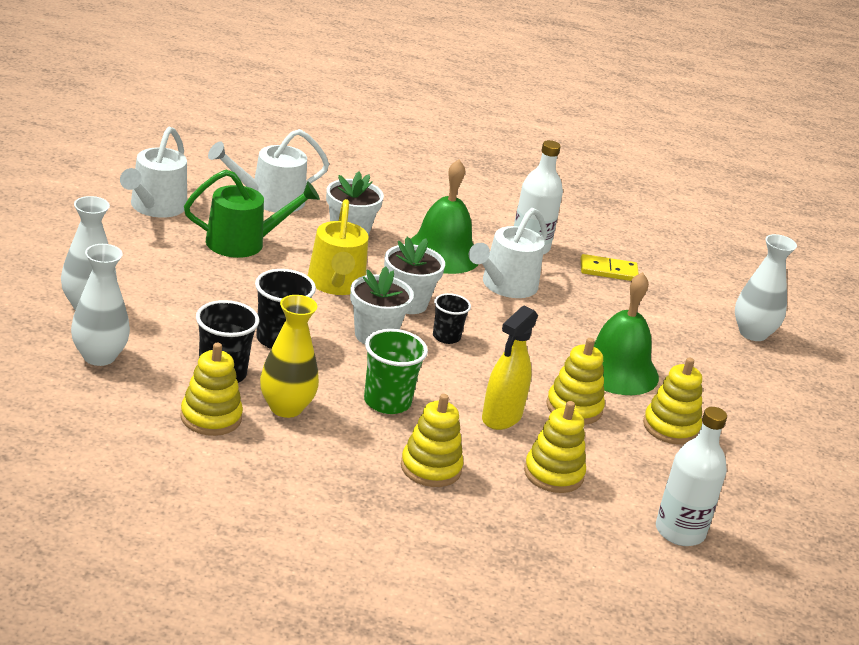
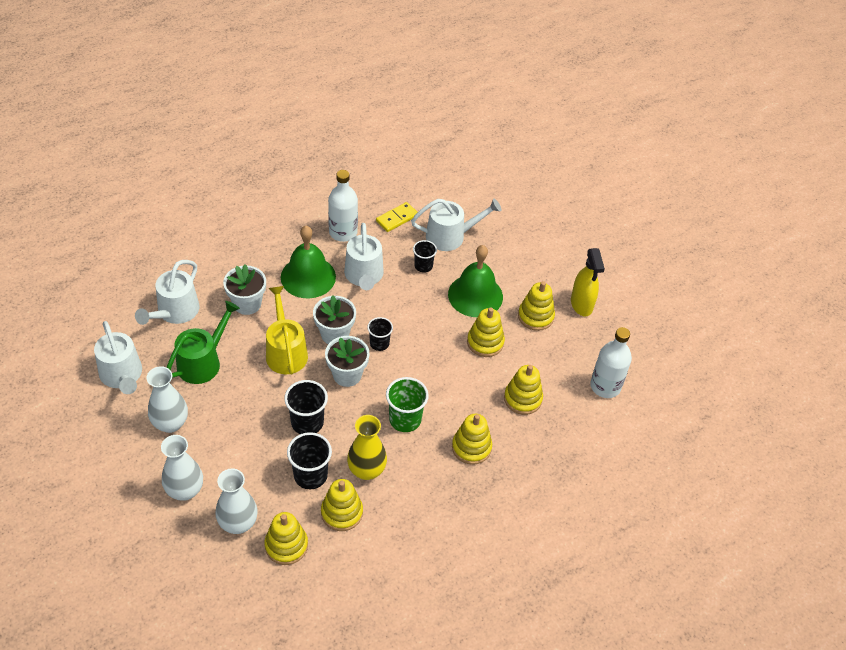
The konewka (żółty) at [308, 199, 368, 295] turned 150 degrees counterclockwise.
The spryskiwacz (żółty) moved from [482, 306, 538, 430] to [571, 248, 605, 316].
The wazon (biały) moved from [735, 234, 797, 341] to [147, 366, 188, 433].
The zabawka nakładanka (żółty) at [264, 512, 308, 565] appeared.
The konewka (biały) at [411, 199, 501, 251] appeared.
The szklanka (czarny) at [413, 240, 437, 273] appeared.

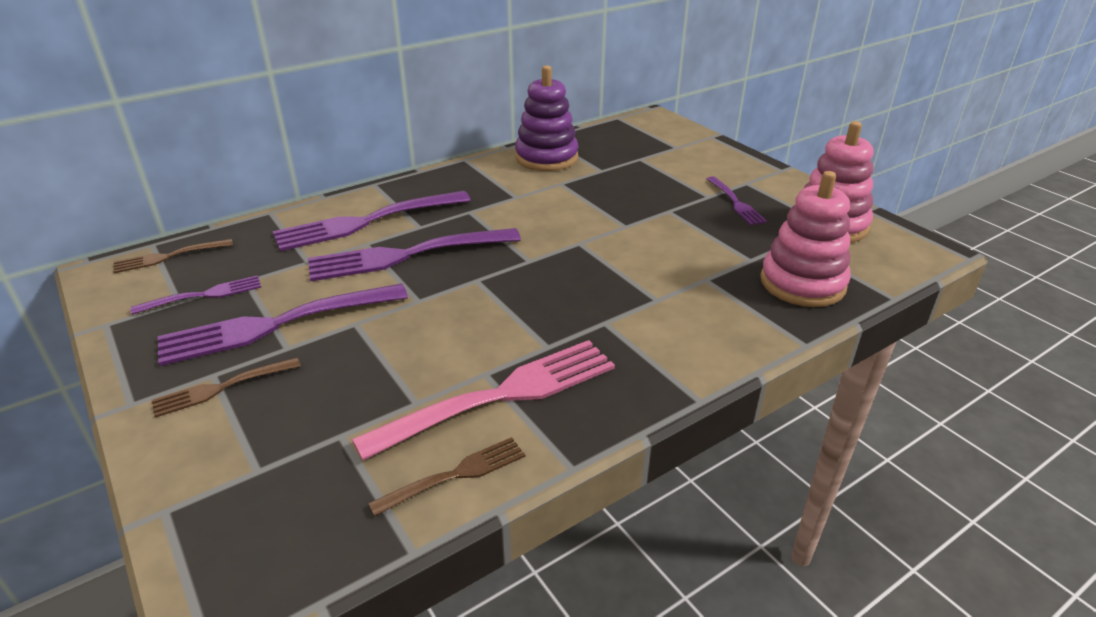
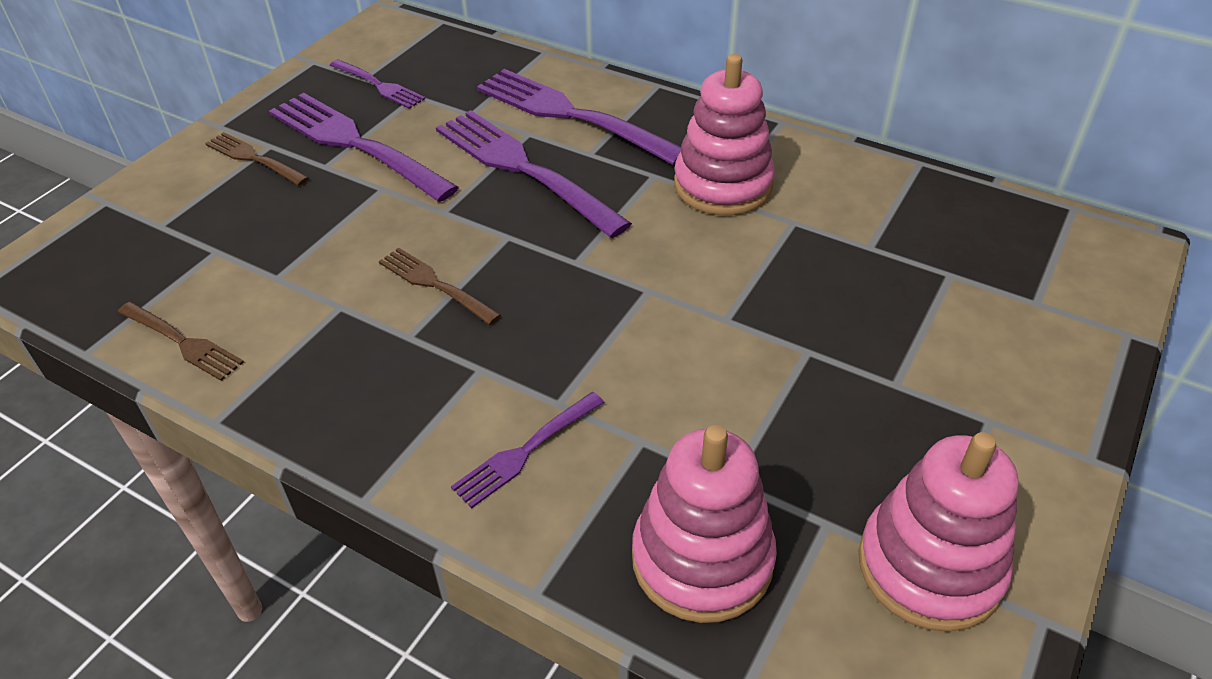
The widelec (brązowy) moved from [113, 239, 233, 273] to [379, 248, 501, 325].
The widelec (różowy) at [352, 340, 615, 460] disappeared.
The zabawka nakładanka (fioletowy) at [515, 65, 579, 171] disappeared.
The widelec (fioletowy) moved from [707, 176, 768, 225] to [451, 392, 604, 508].
The zabawka nakładanka (różowy) at [674, 54, 775, 215] appeared.

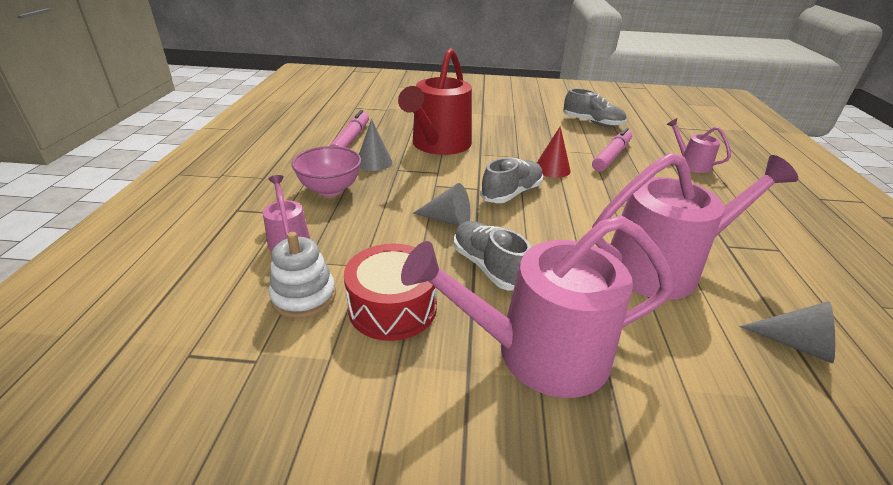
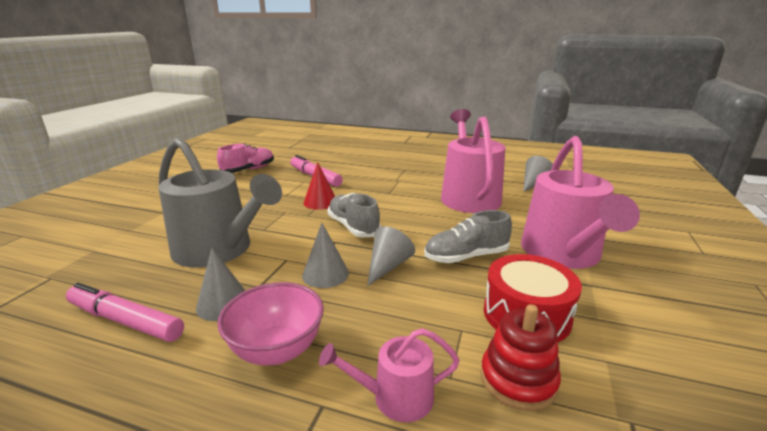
The zabawka nakładanka (biały) at [269, 232, 336, 318] became the zabawka nakładanka (czerwony) at [480, 304, 561, 411].
The konewka (czerwony) at [398, 48, 472, 155] became the konewka (szary) at [159, 138, 282, 268].
The but (szary) at [563, 88, 627, 127] became the but (różowy) at [217, 143, 274, 173].
The konewka (różowy) at [667, 118, 731, 173] disappeared.
The stożek (szary) at [302, 223, 349, 288] appeared.

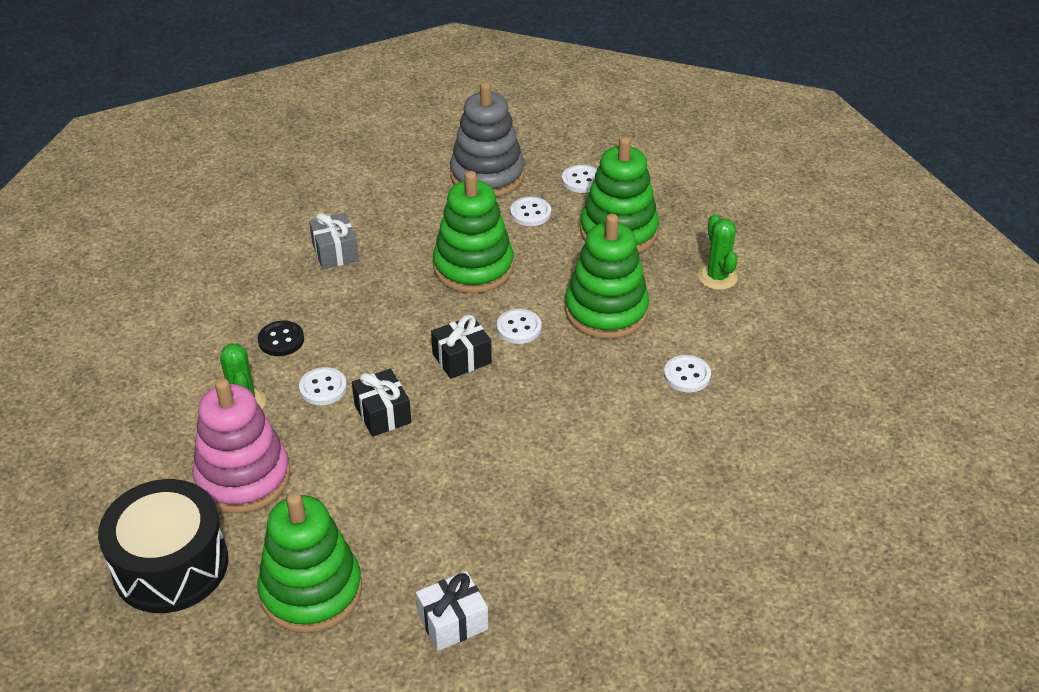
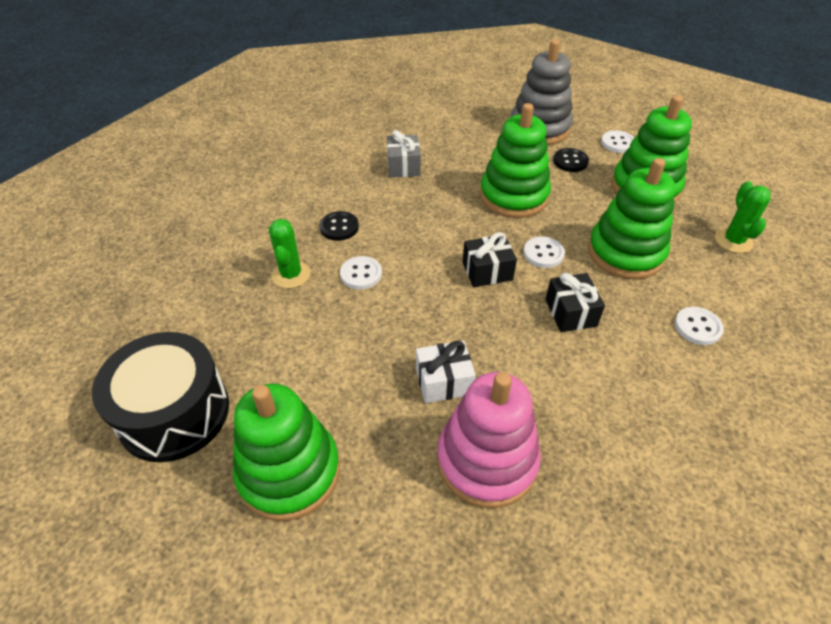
The zabawka nakładanka (różowy) moved from [192, 378, 291, 514] to [437, 372, 541, 508].
The prezent (czarny) moved from [352, 369, 411, 437] to [545, 273, 605, 332].
The prezent (biały) moved from [416, 571, 488, 651] to [416, 341, 476, 403].
The guzik (biały) at [510, 197, 551, 226] became the guzik (czarny) at [553, 148, 589, 172].

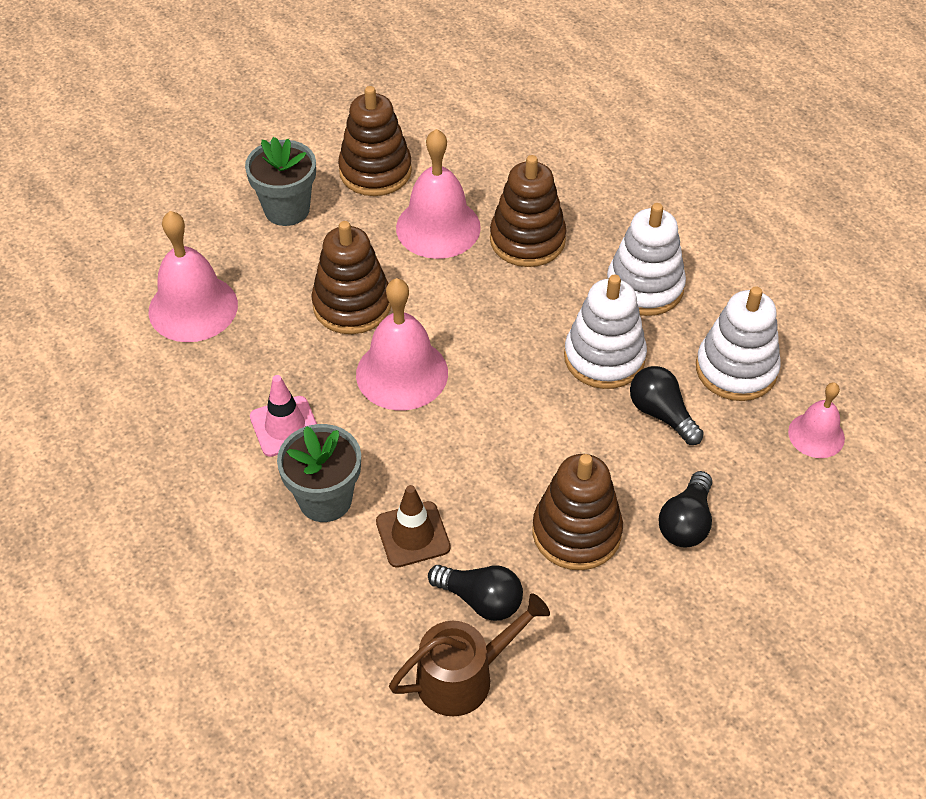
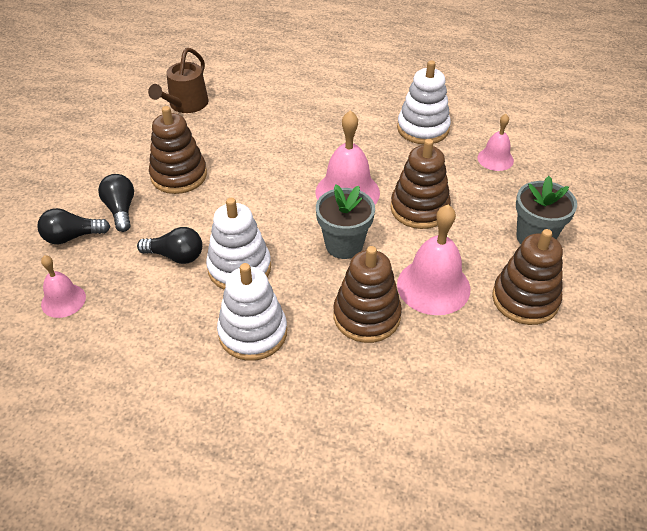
The dzwonek (różowy) at [148, 211, 238, 342] changed to 0.58 times the size.
The pachołek (różowy) at [250, 375, 317, 457] disappeared.
The doniczka (szary) moved from [277, 424, 361, 522] to [316, 184, 375, 259].
The pachołek (brązowy) at [376, 485, 451, 568] disappeared.
The żarówka (czarny) moved from [428, 565, 523, 621] to [37, 208, 110, 244].
The zabawka nakładanka (biały) moved from [696, 286, 781, 401] to [397, 60, 451, 144].

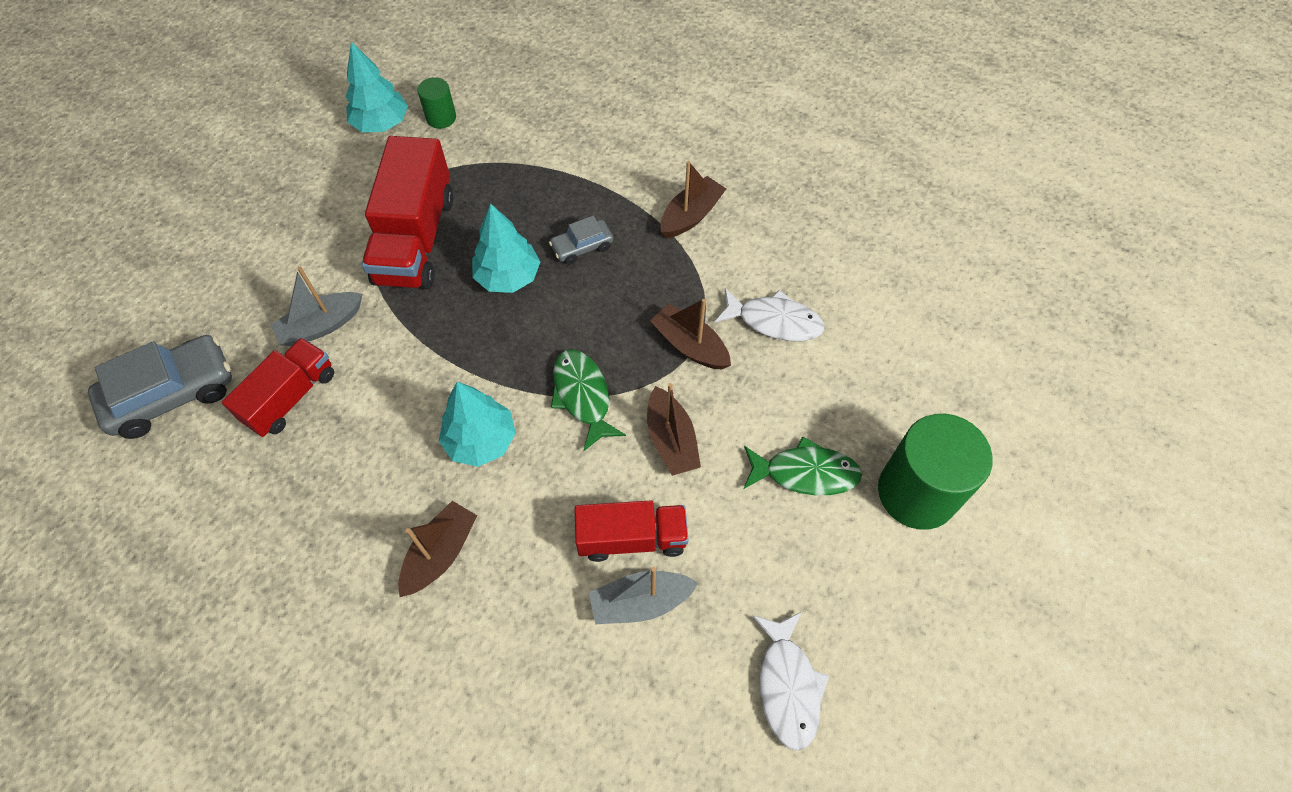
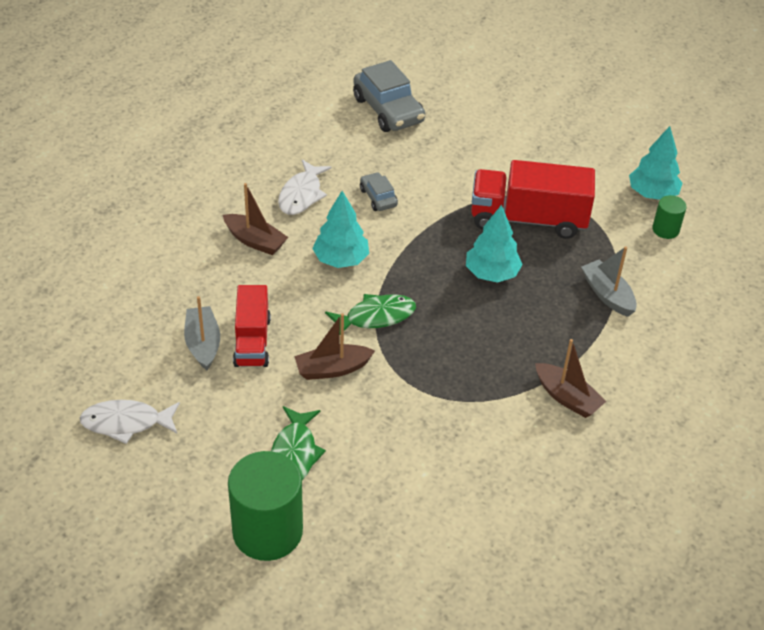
The ciężarówka (czerwony) at [222, 338, 334, 437] disappeared.
The łódka (szary) moved from [271, 267, 362, 346] to [581, 246, 637, 317].
The samochód (szary) moved from [549, 216, 613, 265] to [360, 172, 398, 211].
The łódka (brązowy) at [650, 299, 731, 369] disappeared.
The ryba (biały) moved from [715, 288, 825, 341] to [278, 159, 331, 215].

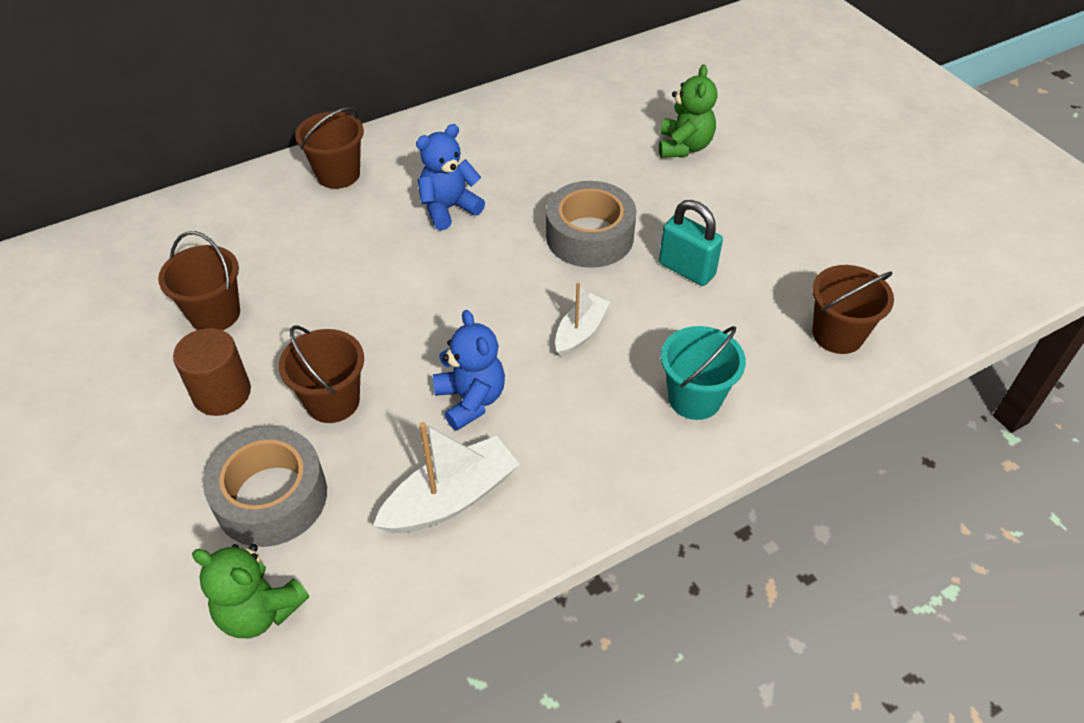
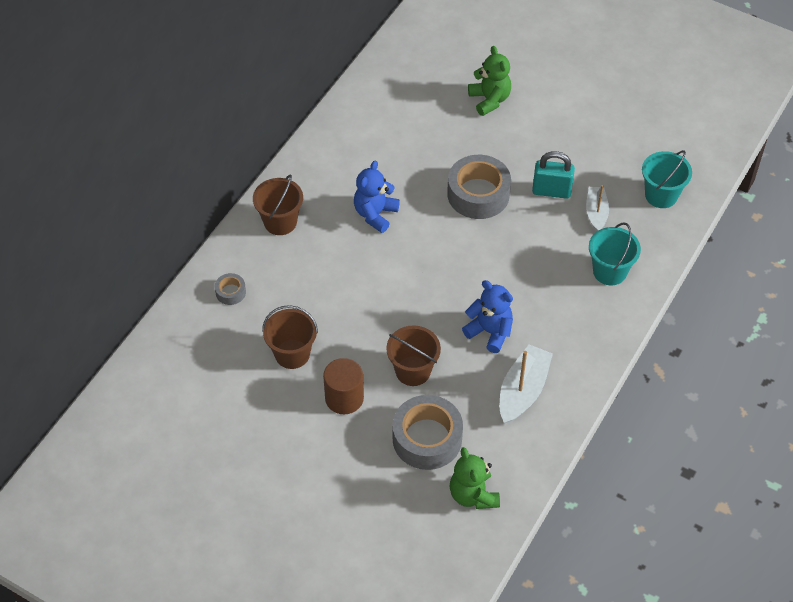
The miś (zielony) at [192, 544, 309, 638] turned 75 degrees clockwise.
The łódka (biały) moved from [555, 282, 610, 357] to [586, 185, 609, 232].
The wiadro (brązowy) at [812, 265, 894, 354] became the wiadro (turkusowy) at [642, 150, 692, 208].
The taśma klejąca (szary) at [215, 273, 246, 305] appeared.

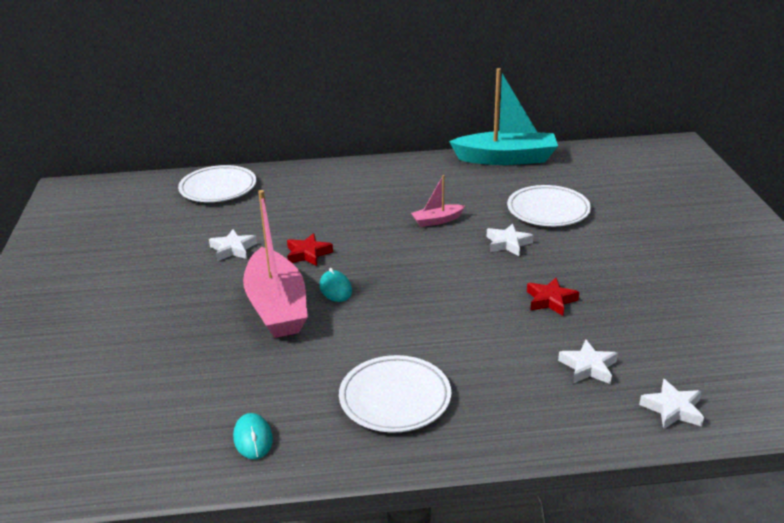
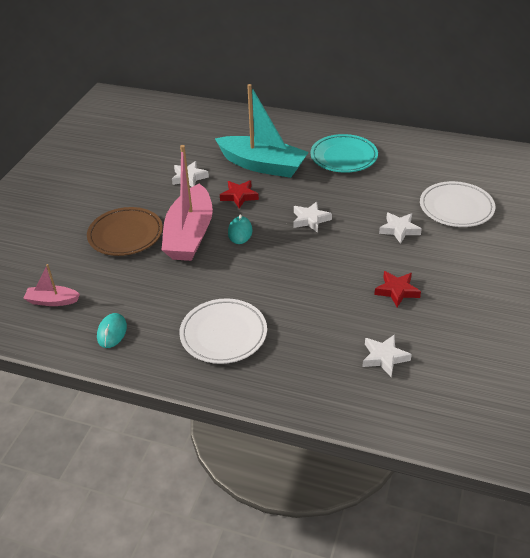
The talerz (biały) at [178, 165, 256, 202] disappeared.
The łódka (różowy) moved from [411, 175, 465, 227] to [23, 264, 80, 306].
The łódka (turkusowy) moved from [449, 68, 558, 165] to [215, 84, 309, 178].
The gwiazda (biały) moved from [639, 379, 704, 429] to [294, 202, 332, 233].
The talerz (brązowy) at [87, 207, 163, 256] appeared.
The talerz (turkusowy) at [310, 134, 378, 173] appeared.

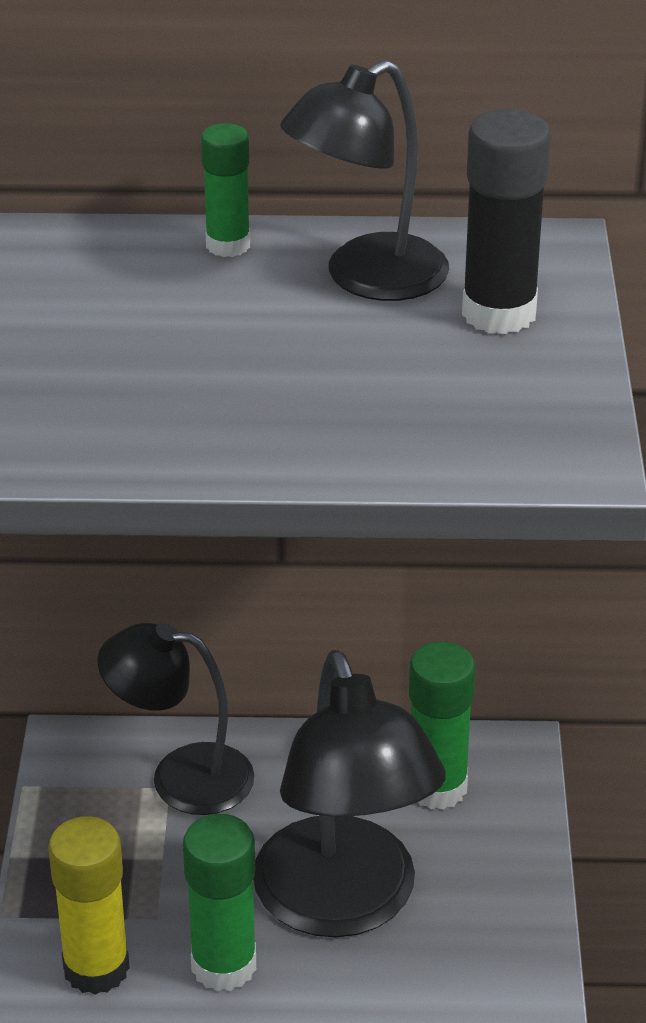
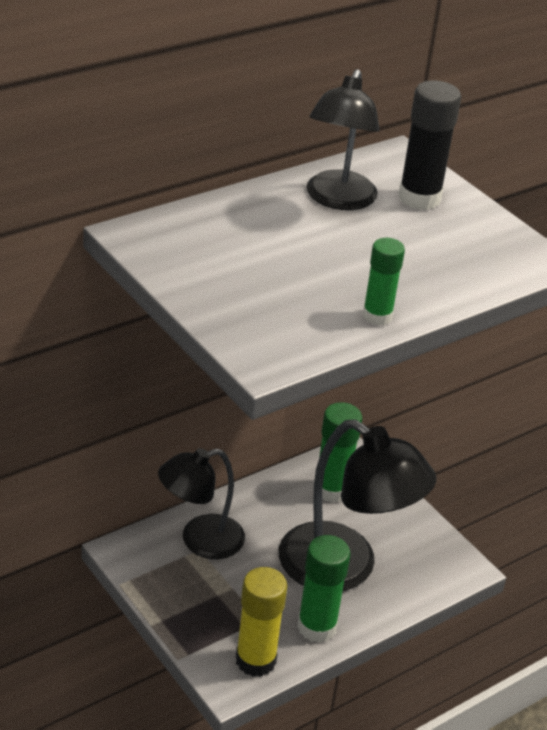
The klej w sztyfcie (zielony) moved from [201, 123, 250, 257] to [363, 238, 405, 326].

